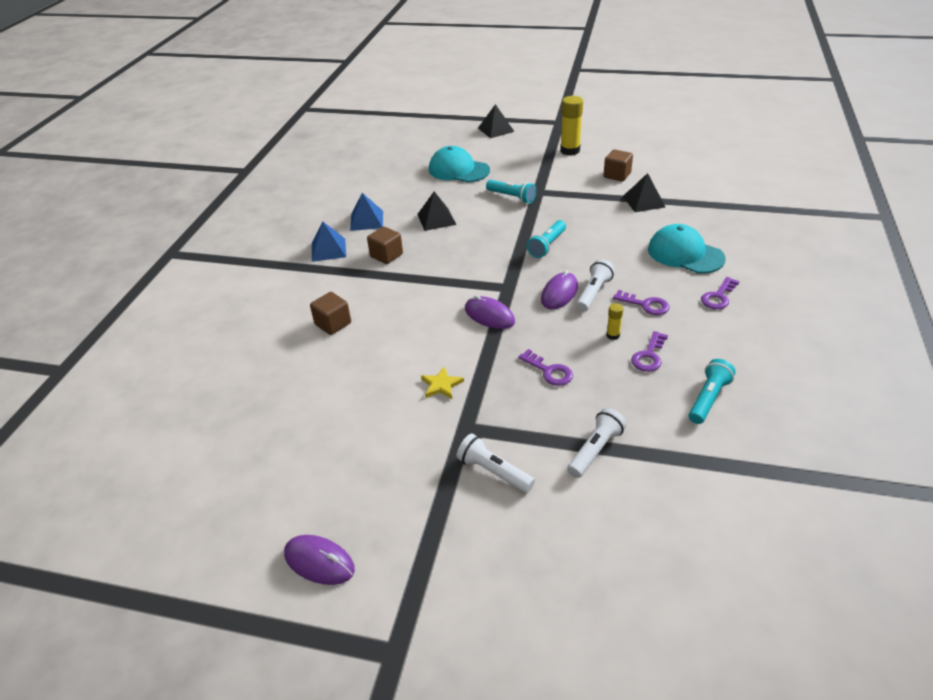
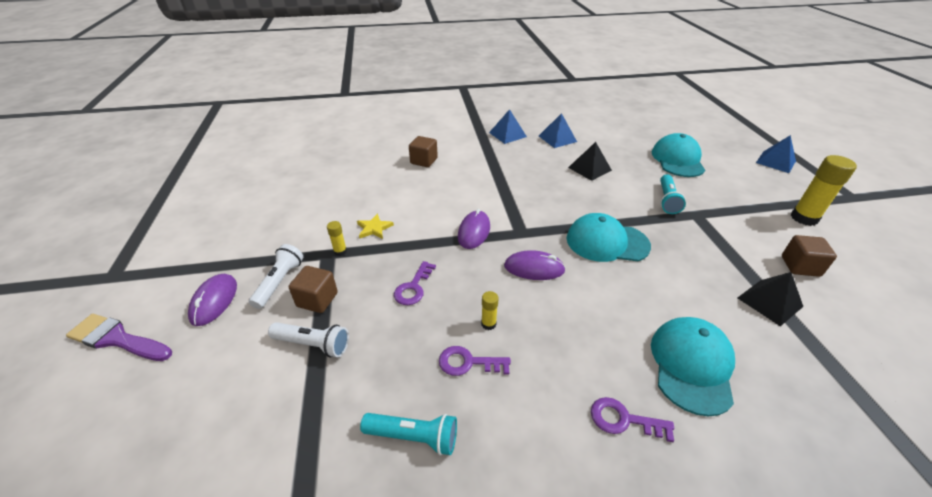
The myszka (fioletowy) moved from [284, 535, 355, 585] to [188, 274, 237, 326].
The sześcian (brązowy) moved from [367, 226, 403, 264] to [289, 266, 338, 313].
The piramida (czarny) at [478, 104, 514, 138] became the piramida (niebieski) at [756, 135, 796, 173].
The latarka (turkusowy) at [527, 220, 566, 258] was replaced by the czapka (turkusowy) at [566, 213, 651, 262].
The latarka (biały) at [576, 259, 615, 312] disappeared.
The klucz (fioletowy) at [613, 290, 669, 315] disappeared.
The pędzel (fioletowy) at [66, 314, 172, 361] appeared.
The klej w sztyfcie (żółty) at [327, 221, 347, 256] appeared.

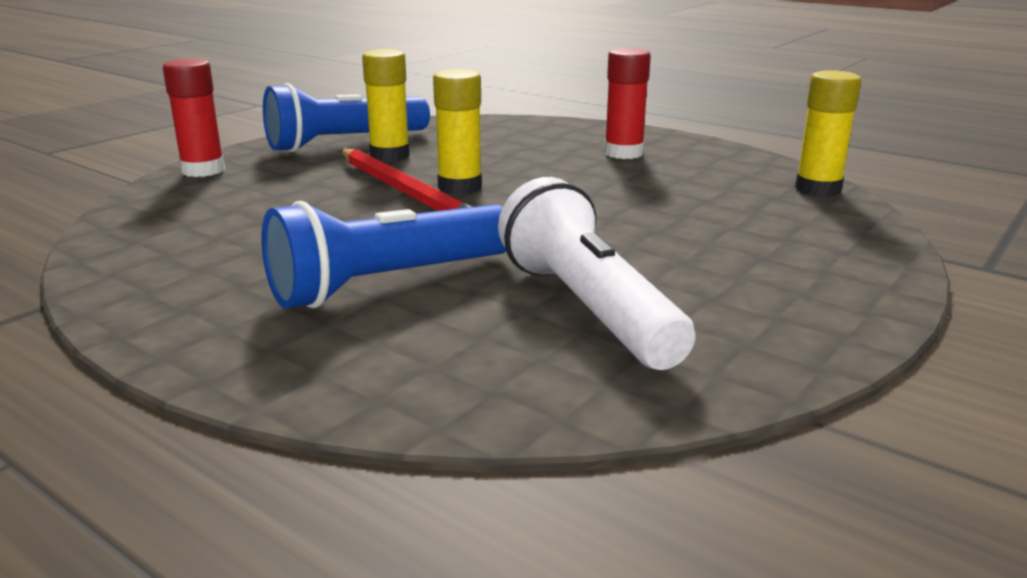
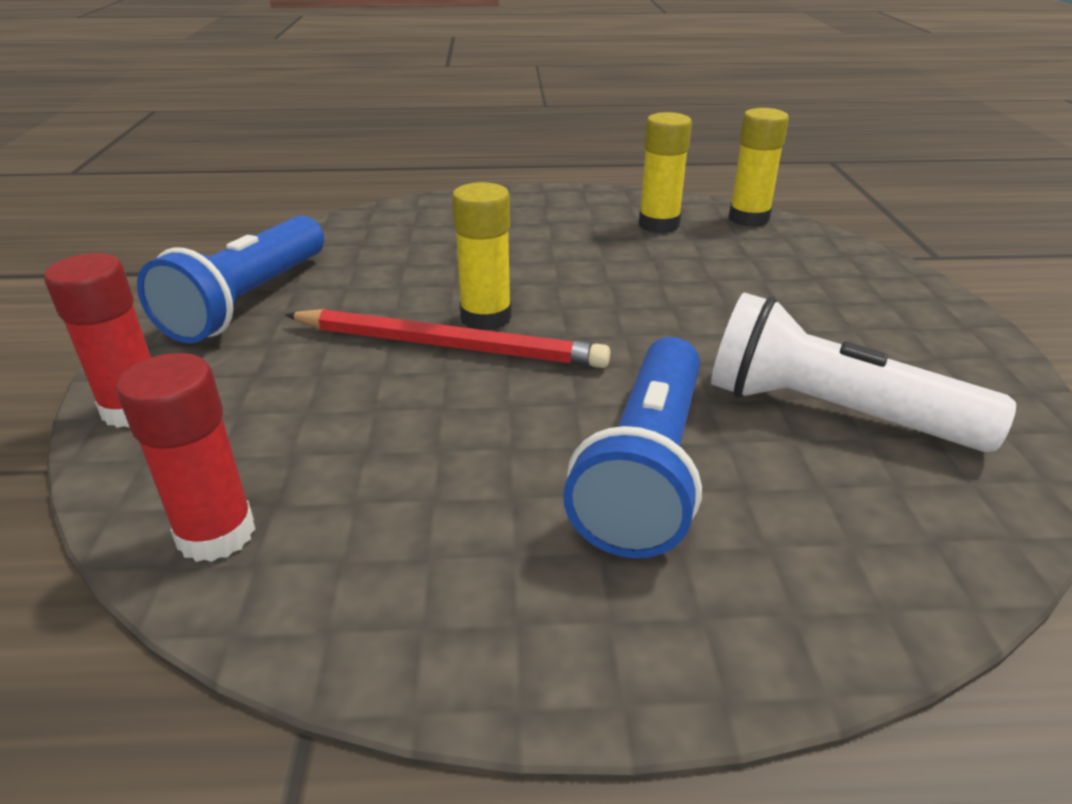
The klej w sztyfcie (żółty) moved from [362, 49, 410, 162] to [639, 112, 692, 233].
The klej w sztyfcie (czerwony) moved from [604, 48, 651, 159] to [116, 353, 255, 562].

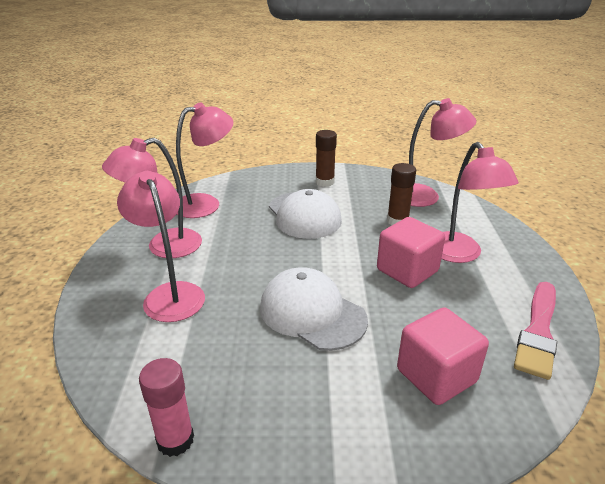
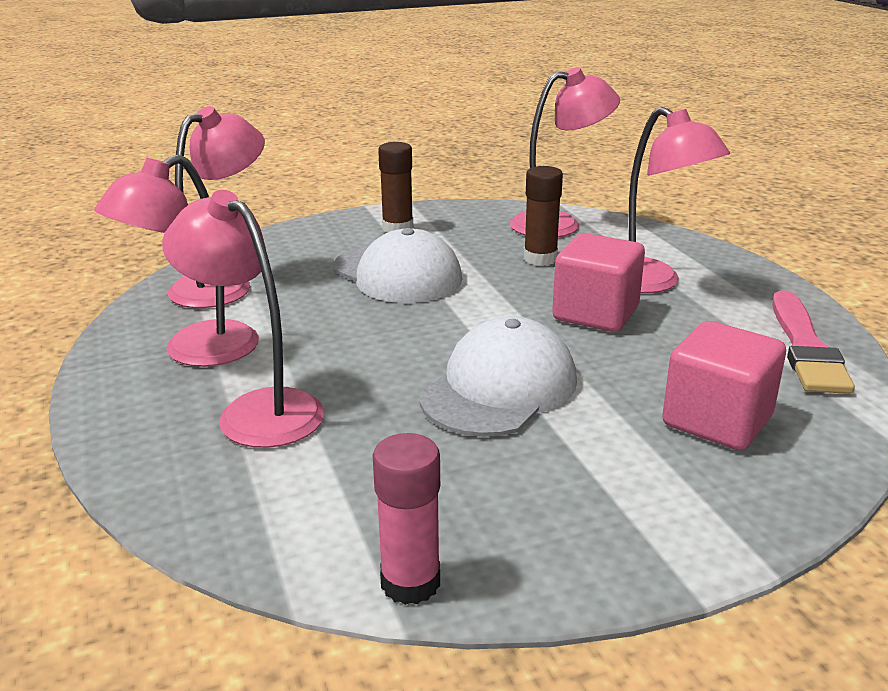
The czapka (biały) at [260, 267, 368, 351] turned 105 degrees clockwise.

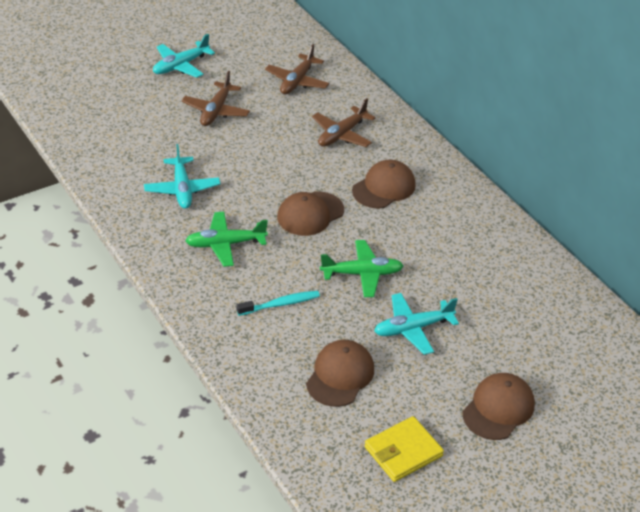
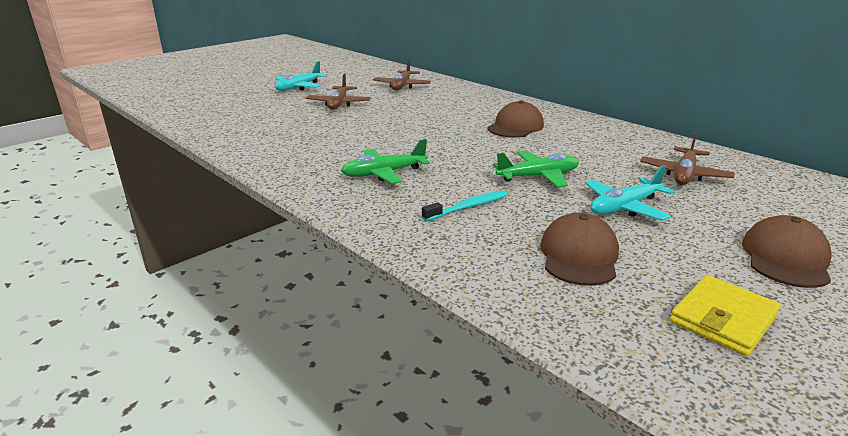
The samolot (turkusowy) at [144, 144, 220, 209] disappeared.
The czapka (brązowy) at [277, 191, 344, 236] disappeared.
The samolot (brązowy) moved from [312, 98, 376, 147] to [640, 132, 735, 185].

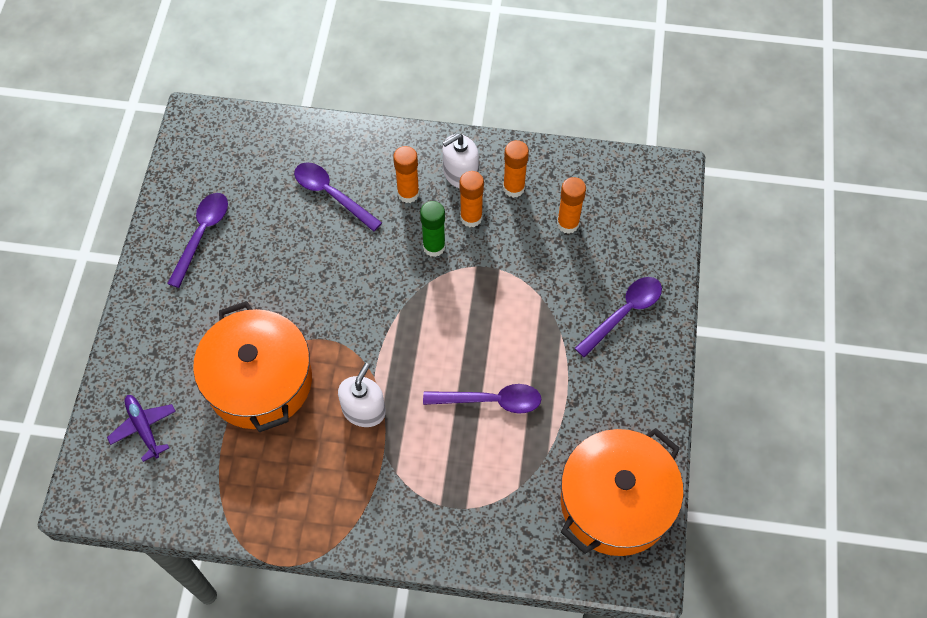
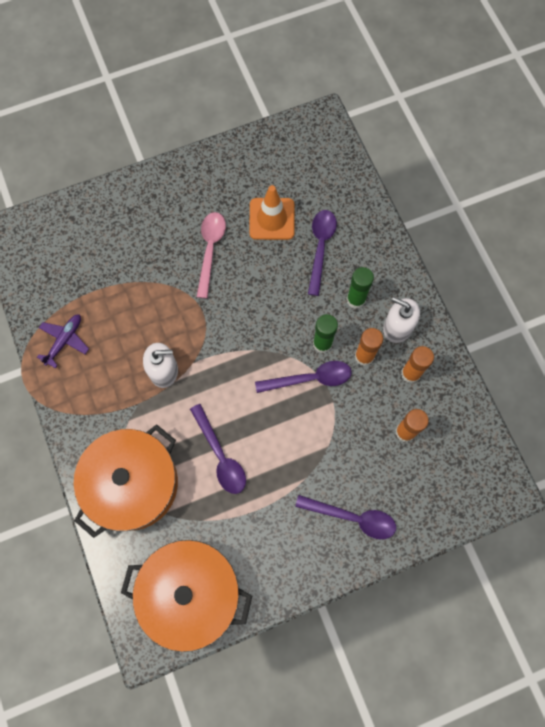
The samolot (fioletowy) moved from [107, 395, 176, 462] to [37, 314, 89, 368].
The łyżka (fioletowy) moved from [167, 193, 228, 288] to [255, 361, 351, 393].
The garnek (pomarańczowy) moved from [193, 301, 312, 432] to [74, 424, 178, 538].
The klej w sztyfcie (pomarańczowy) at [393, 146, 419, 203] became the klej w sztyfcie (zielony) at [347, 267, 374, 309].
The łyżka (różowy) at [197, 212, 226, 299] appeared.
The pachołek (pomarańczowy) at [249, 185, 295, 240] appeared.

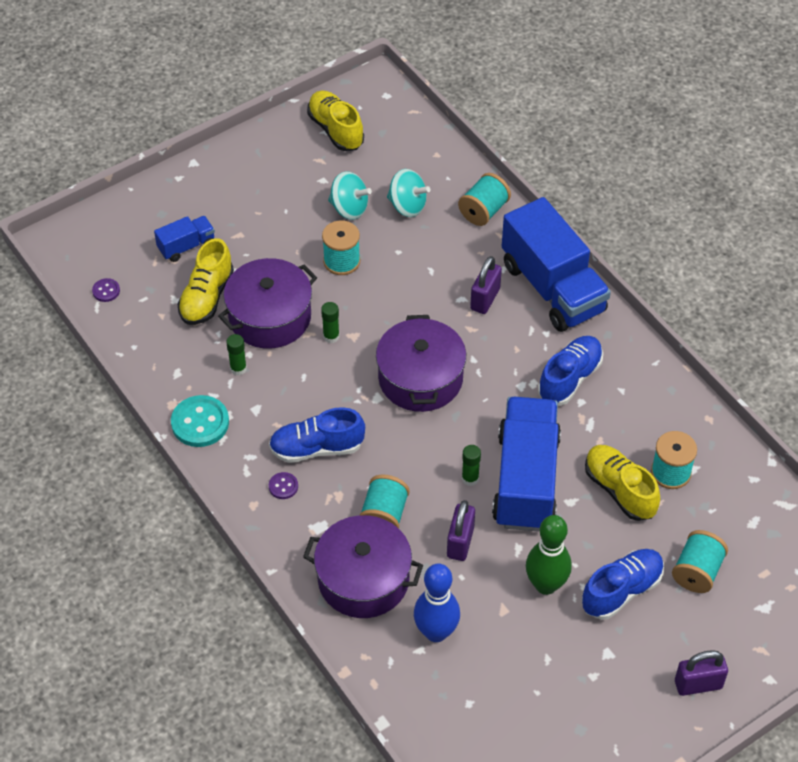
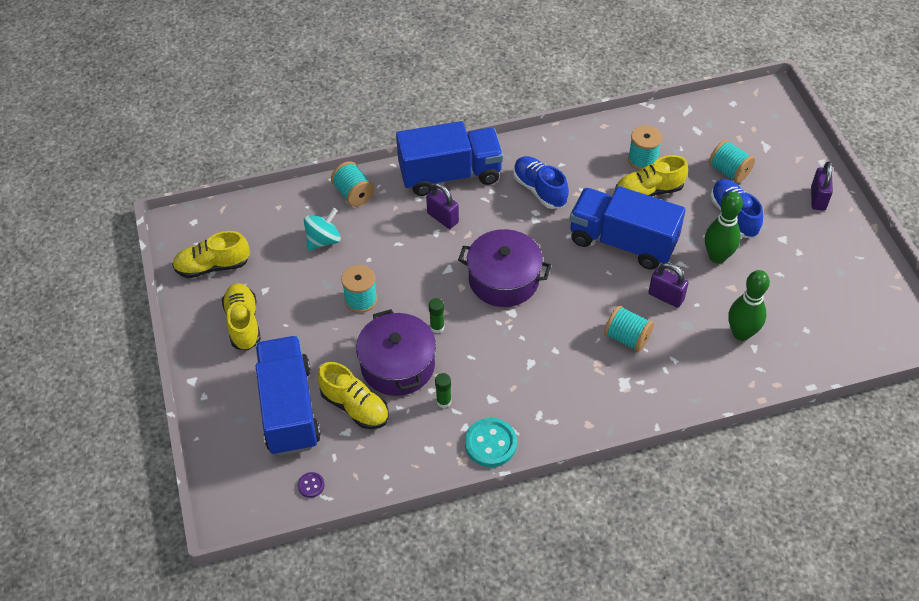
The ciężarówka (niebieski) at [154, 216, 215, 262] changed to 2.16 times the size.
The but (niebieski) at [269, 407, 365, 463] disappeared.
The guzik (fioletowy) at [269, 472, 298, 499] disappeared.
The garnek (fioletowy) at [303, 515, 423, 618] disappeared.
The bączek (turkusowy) at [328, 171, 372, 220] disappeared.
The kręgiel (niebieski) at [414, 563, 460, 642] became the kręgiel (zielony) at [729, 270, 770, 341].
The klej w sztyfcie (zielony) at [462, 445, 481, 486] disappeared.
The but (żółty) at [222, 283, 261, 351] appeared.

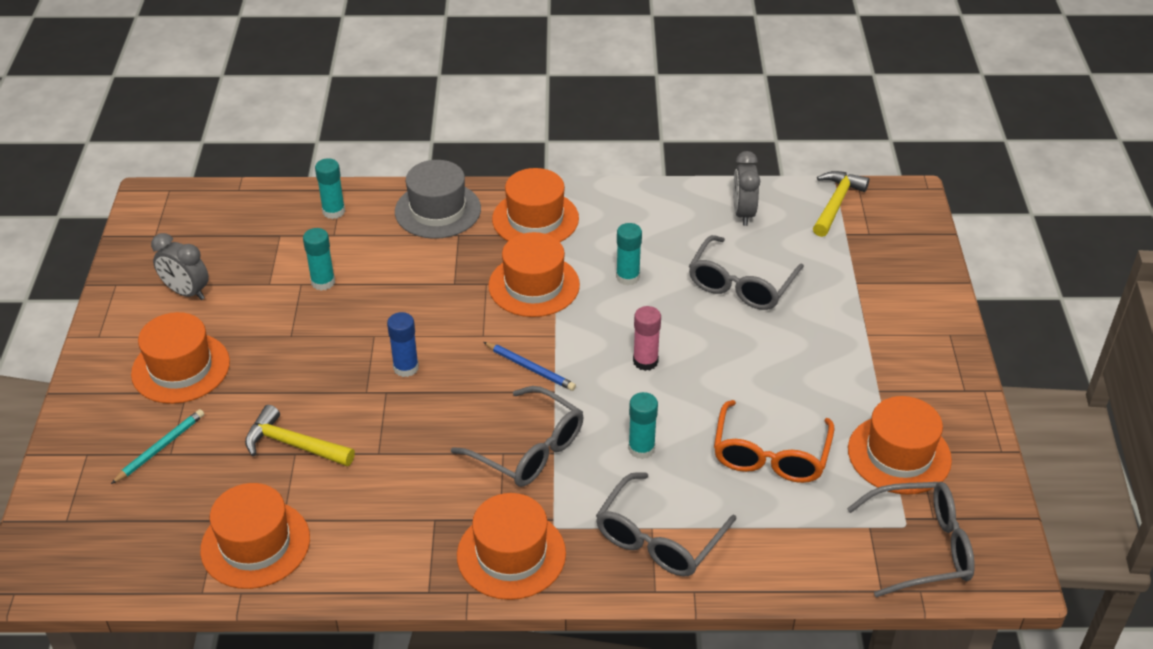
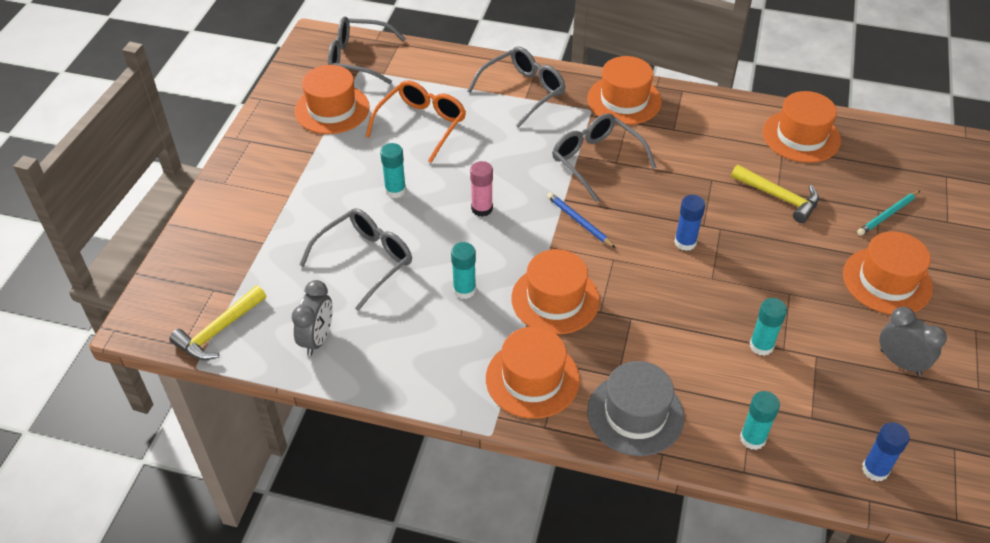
The klej w sztyfcie (turkusowy) moved from [628, 392, 658, 459] to [380, 143, 406, 198].
The klej w sztyfcie (niebieski) at [862, 422, 910, 481] appeared.

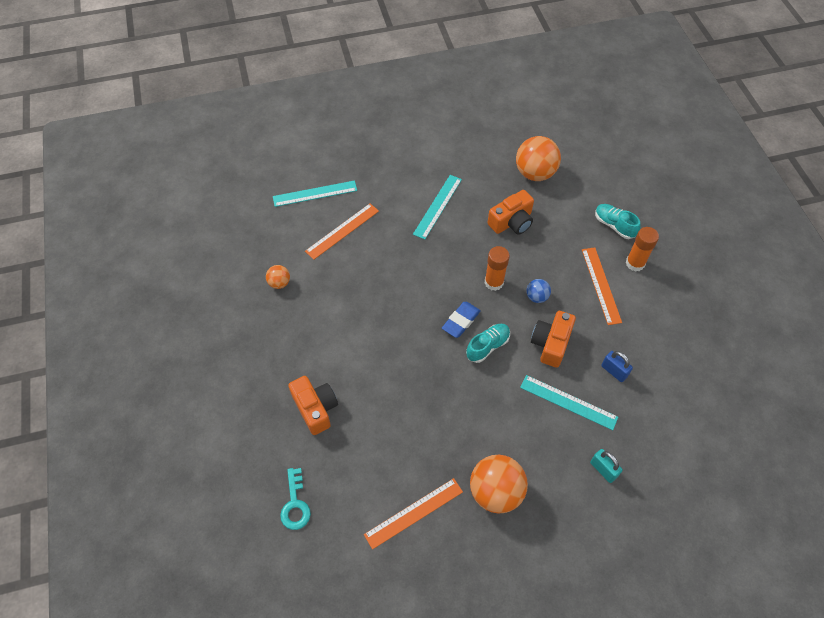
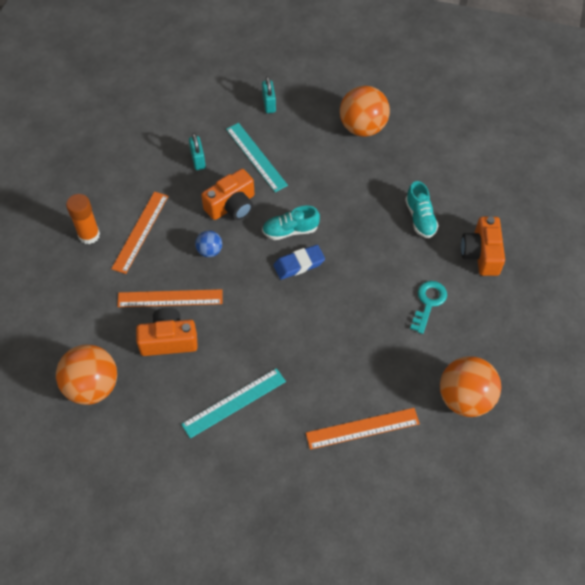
The piłka (pomarańczowy) at [266, 265, 290, 289] changed to 2.01 times the size.
The linijka (turkusowy) at [273, 180, 357, 207] disappeared.
The klucz (turkusowy) moved from [280, 468, 311, 530] to [410, 281, 447, 334].
The linijka (pomarańczowy) moved from [364, 478, 463, 549] to [117, 289, 223, 307].
The klej w sztyfcie (pomarańczowy) at [485, 246, 510, 291] disappeared.
The but (turkusowy) moved from [595, 204, 640, 239] to [405, 181, 439, 238].
The kłódka (niebieski) at [601, 351, 633, 382] became the kłódka (turkusowy) at [189, 133, 206, 170].

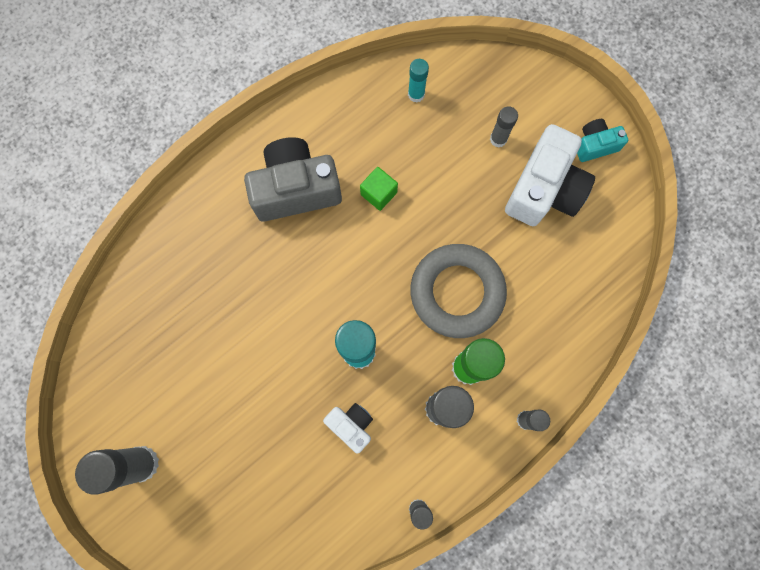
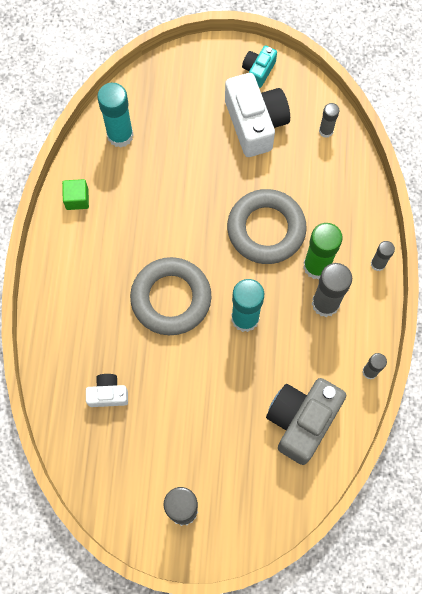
The aparat fotograficzny (szary) moved from [244, 137, 342, 221] to [266, 378, 346, 465].
The aparat fotograficzny (biały) moved from [323, 403, 373, 454] to [86, 374, 128, 407].
The sześcian (zielony) moved from [360, 167, 398, 211] to [62, 179, 89, 210].
The klej w sztyfcie (turkusowy) at [408, 59, 429, 103] changed to 1.81 times the size.
The klej w sztyfcie (szary) moved from [490, 106, 518, 148] to [319, 103, 339, 138].
The pierścień (szary) at [130, 257, 211, 335] appeared.

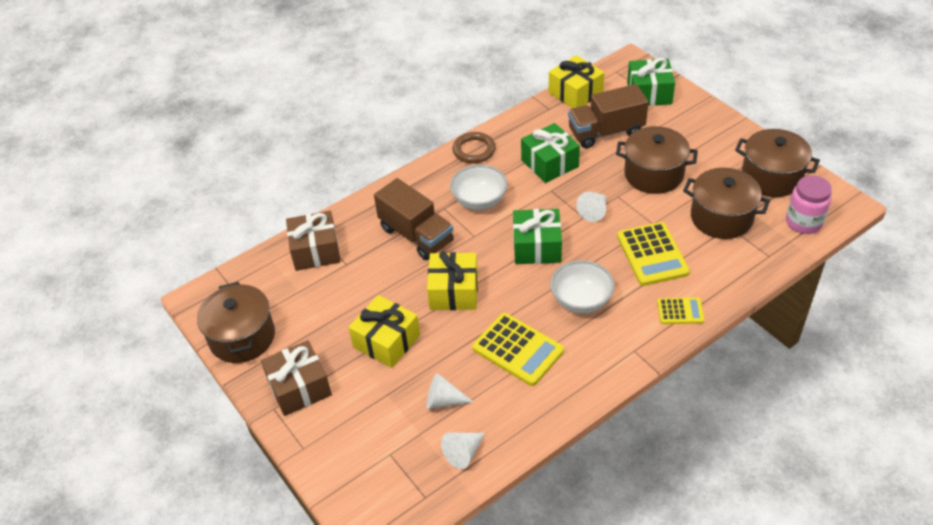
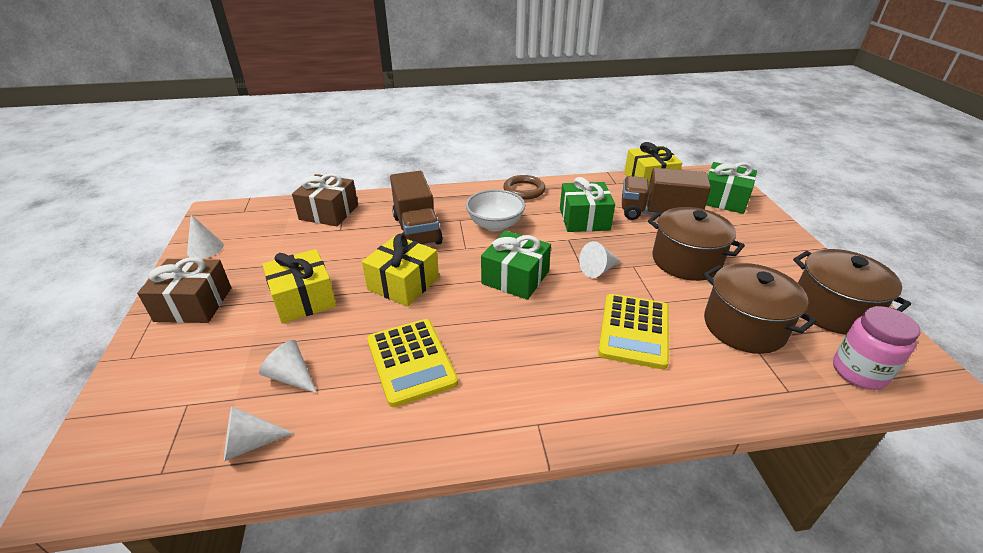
The garnek (brązowy) at [197, 282, 275, 363] was replaced by the stożek (biały) at [187, 215, 224, 259].
The miska (biały) at [550, 260, 614, 314] disappeared.
The kalkulator (żółty) at [657, 297, 704, 324] disappeared.

